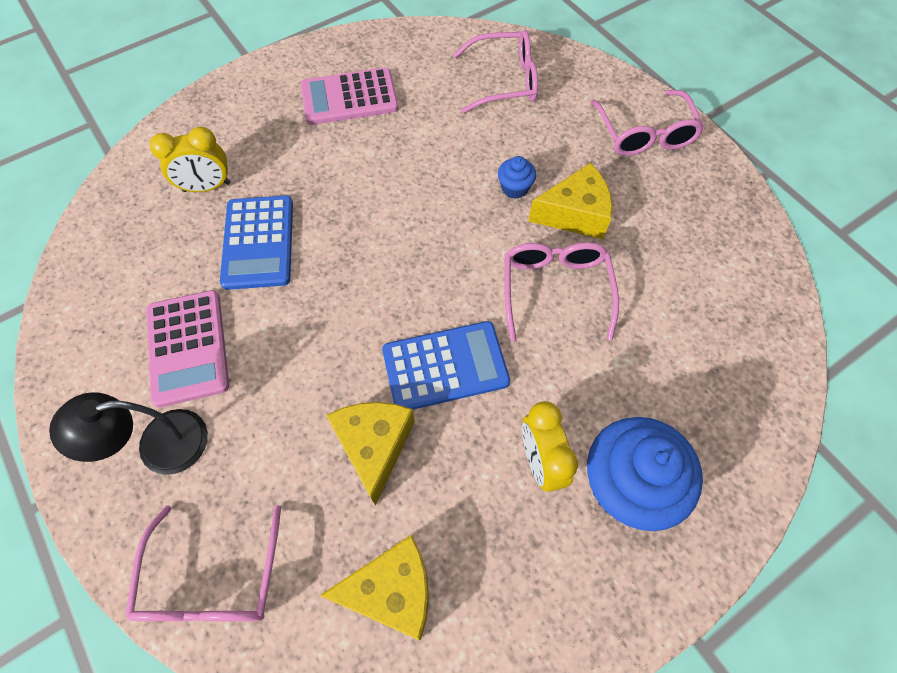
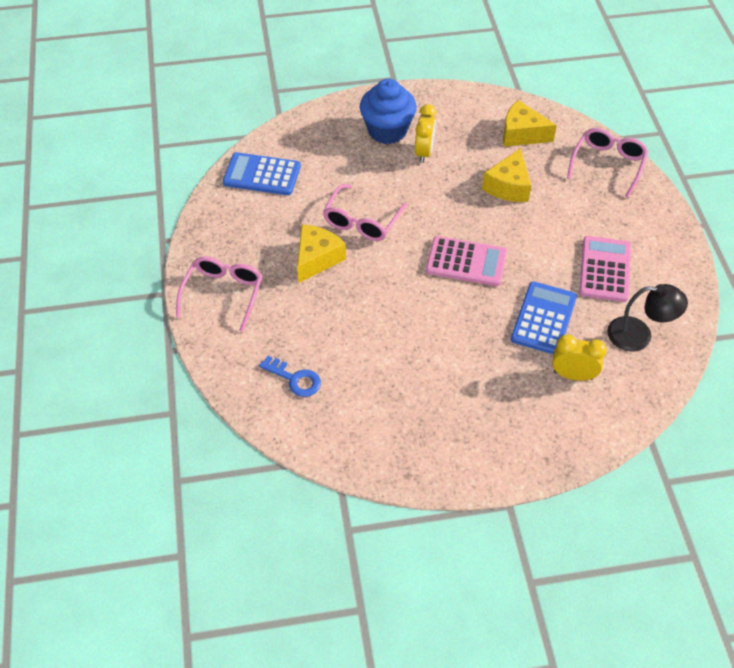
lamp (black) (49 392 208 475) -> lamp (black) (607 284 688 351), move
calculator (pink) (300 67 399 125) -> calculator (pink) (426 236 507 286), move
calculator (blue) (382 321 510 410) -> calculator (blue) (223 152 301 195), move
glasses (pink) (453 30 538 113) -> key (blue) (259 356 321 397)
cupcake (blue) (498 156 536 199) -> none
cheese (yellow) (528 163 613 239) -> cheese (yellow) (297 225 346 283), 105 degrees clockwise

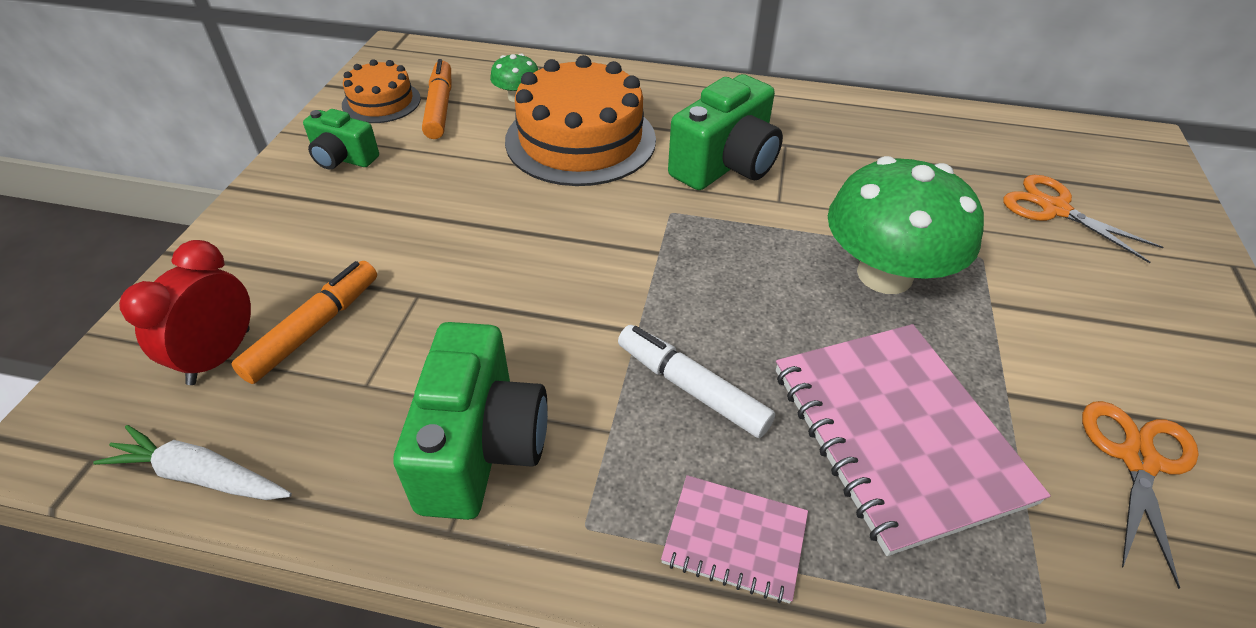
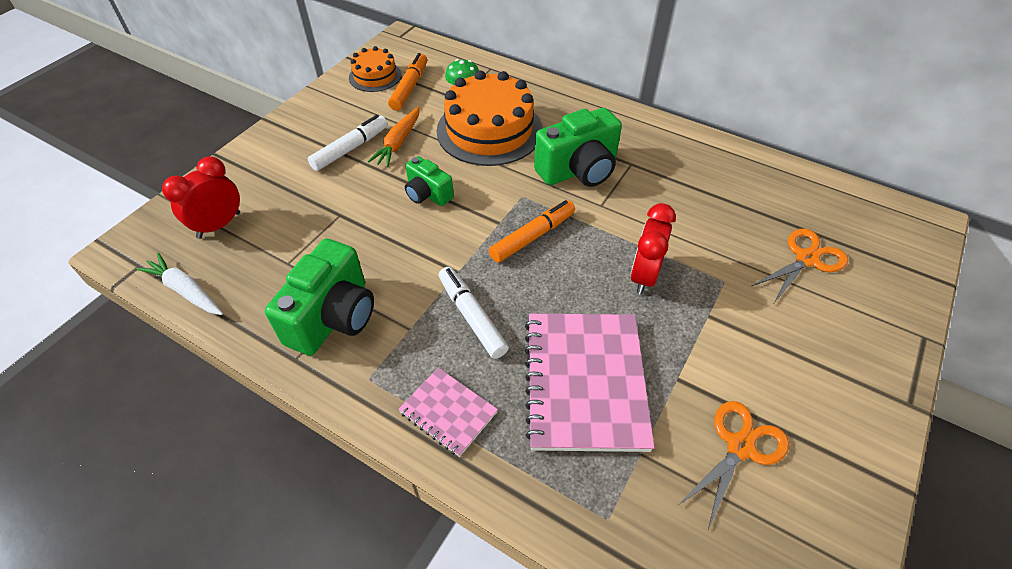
marker (orange) (231 261 377 384) -> marker (orange) (489 200 575 263), move
camera (green) (303 109 379 170) -> camera (green) (405 156 454 206), move
mushroom (green) (828 156 984 294) -> clock (red) (630 203 676 294)
scissors (orange) (1003 175 1163 263) -> scissors (orange) (752 229 848 303), 75 degrees clockwise
none -> marker (white) (308 115 388 171)
none -> carrot (orange) (368 107 420 167)

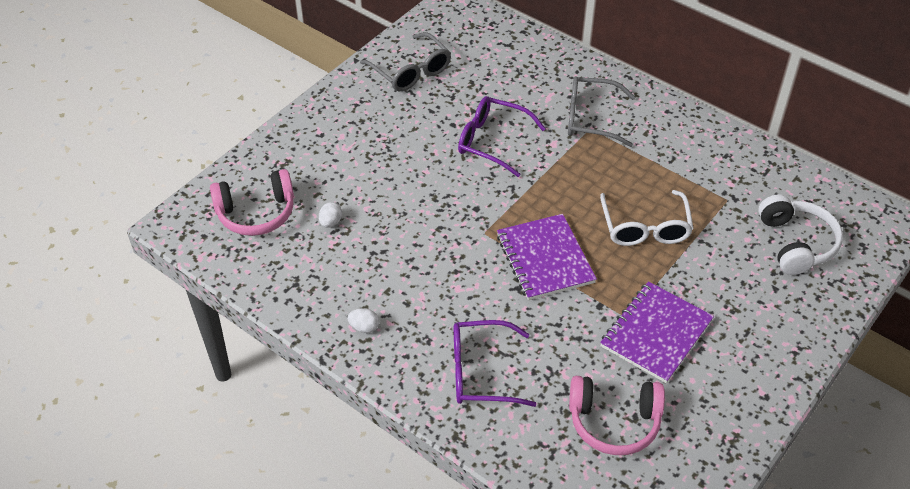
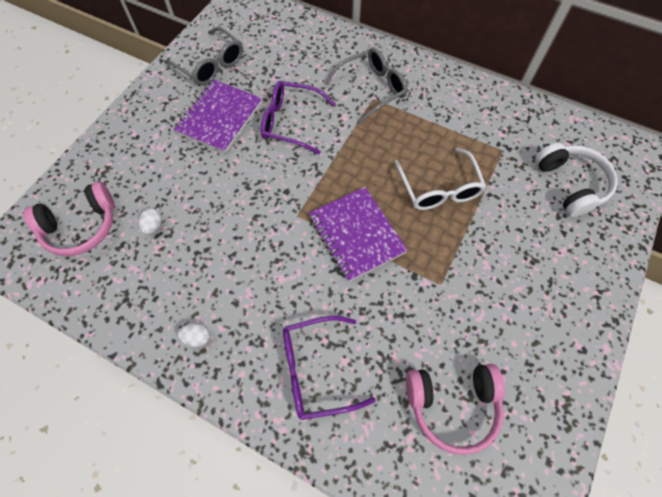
glasses (grey) (568 76 635 147) -> glasses (grey) (325 48 407 124), 150 degrees clockwise
notebook (purple) (600 281 714 383) -> notebook (purple) (173 80 262 153), move

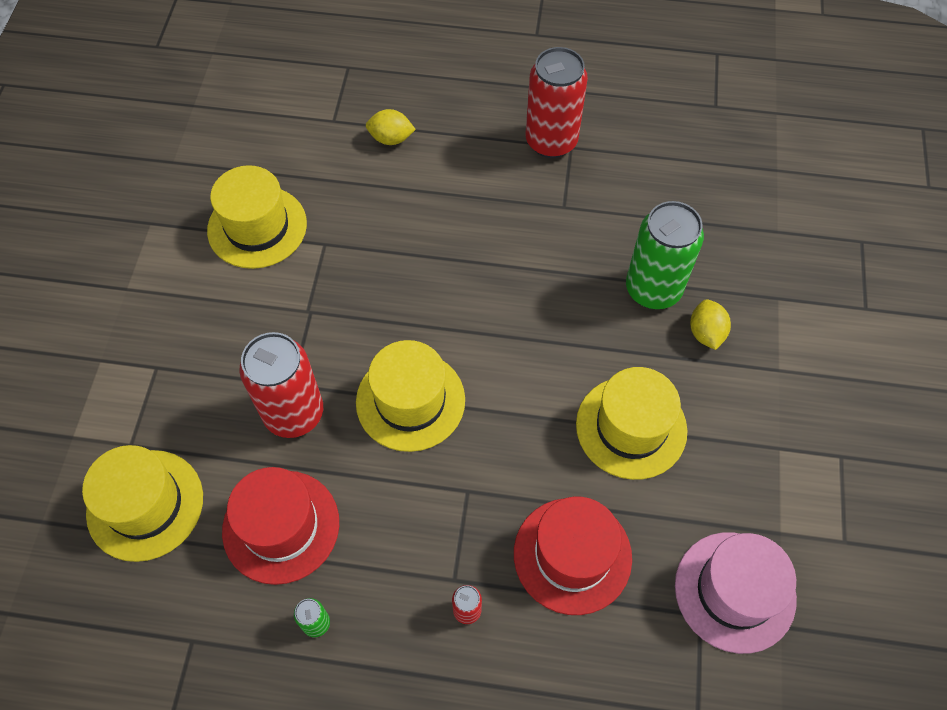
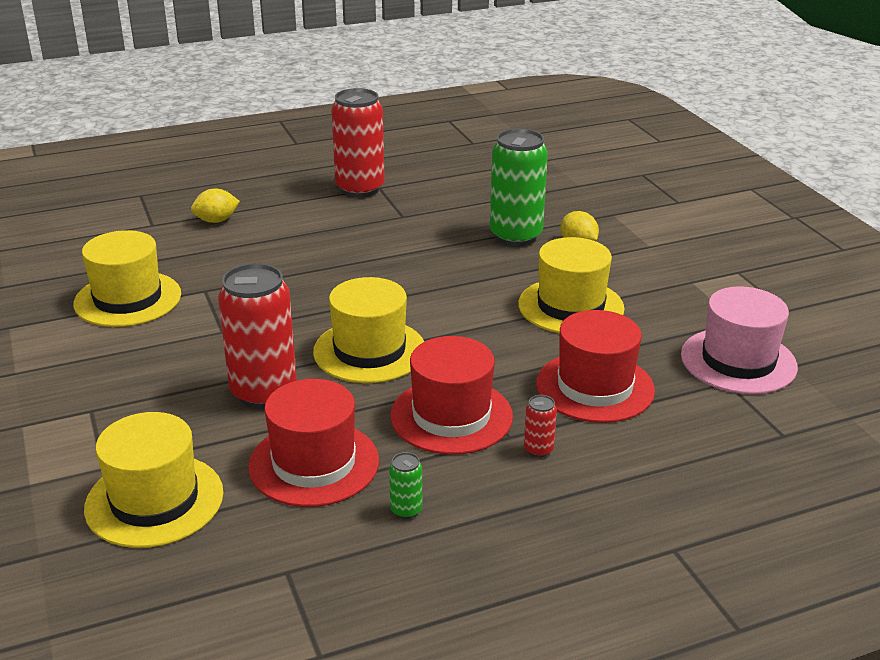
none -> hat (red) (390 336 513 455)

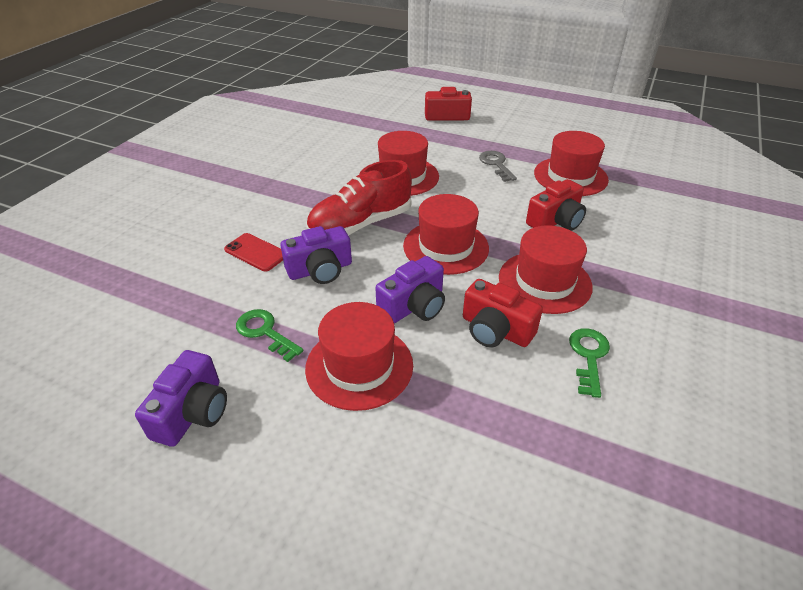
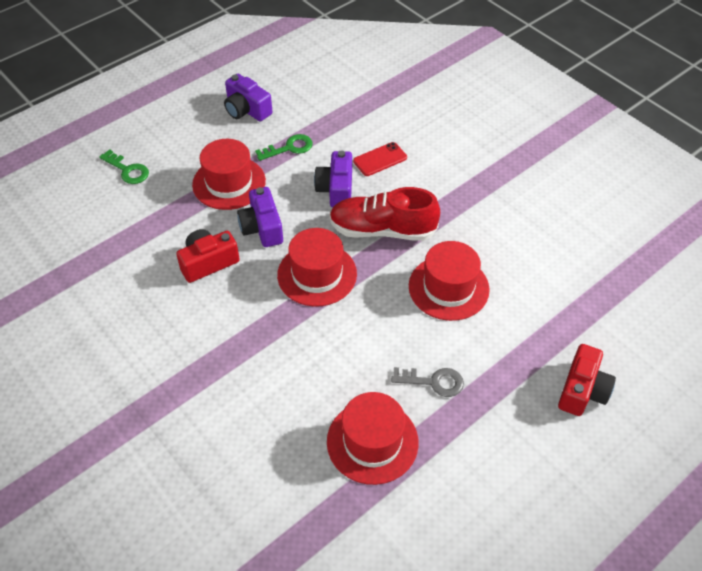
shoe (red) (306 160 412 235) -> shoe (red) (329 187 440 241), 75 degrees counterclockwise
hat (red) (499 225 593 314) -> none
camera (red) (526 179 586 231) -> none
key (green) (569 328 610 398) -> key (green) (99 149 149 184), move

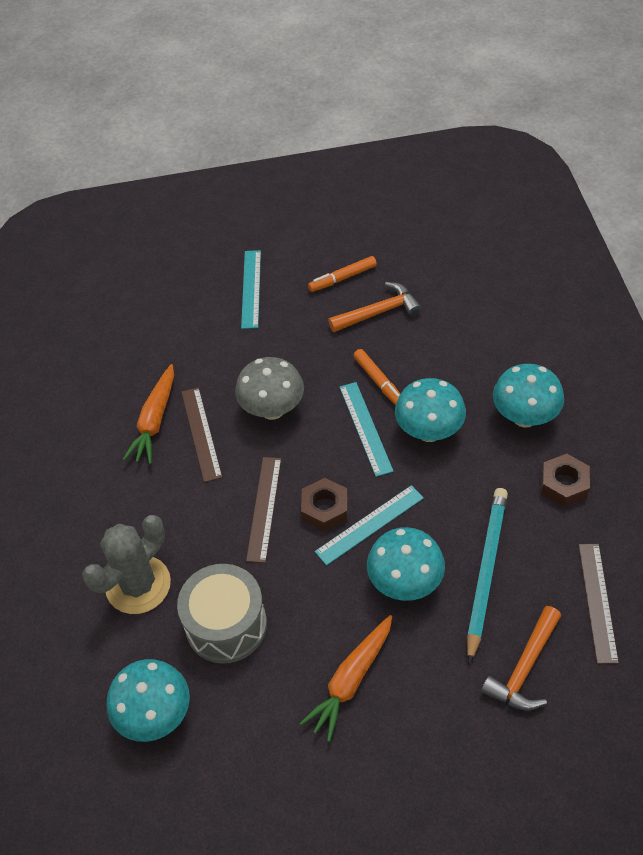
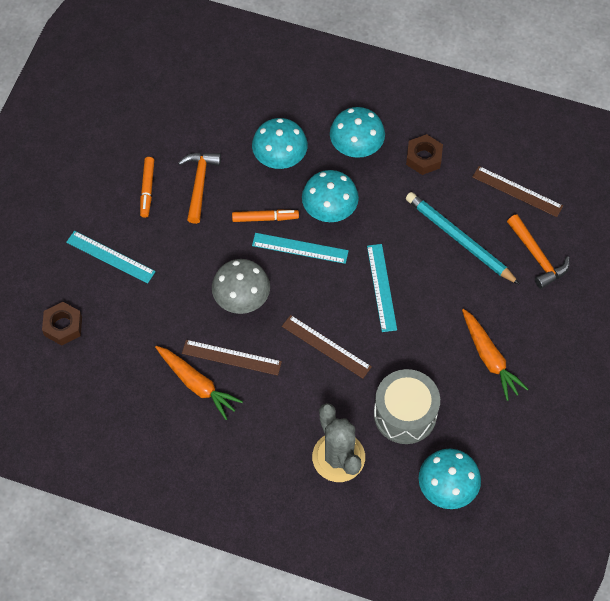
nut (brown) (301 478 348 532) -> nut (brown) (42 302 82 346), move
mushroom (turquoise) (367 527 445 601) -> mushroom (turquoise) (252 118 308 169), move

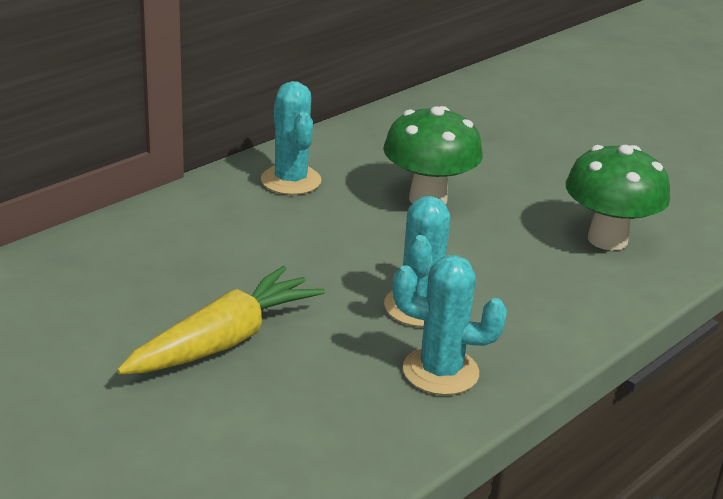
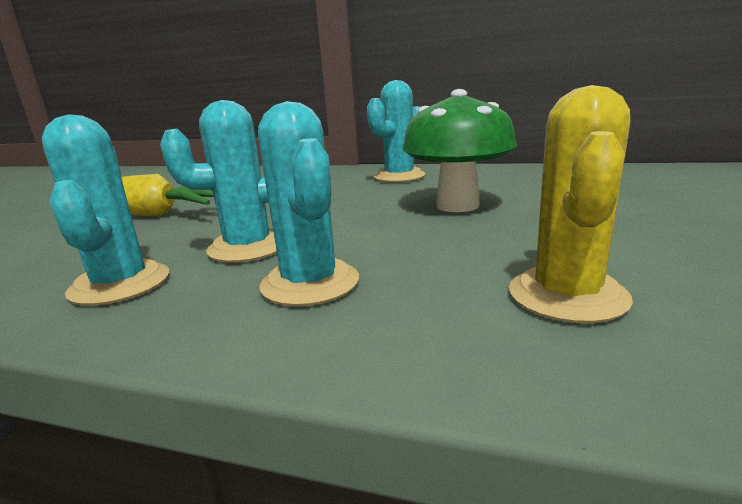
mushroom (green) (566 145 670 251) -> cactus (yellow) (509 85 633 323)
none -> cactus (turquoise) (258 101 359 306)

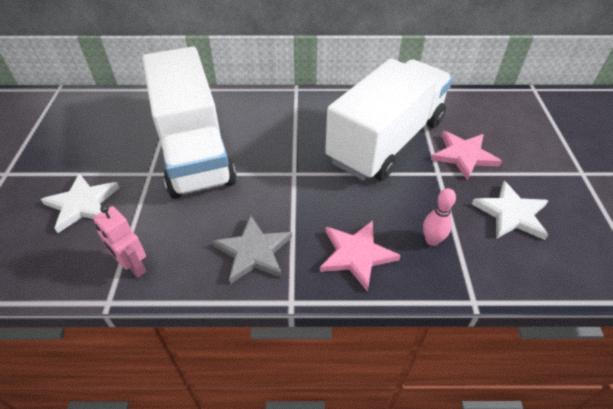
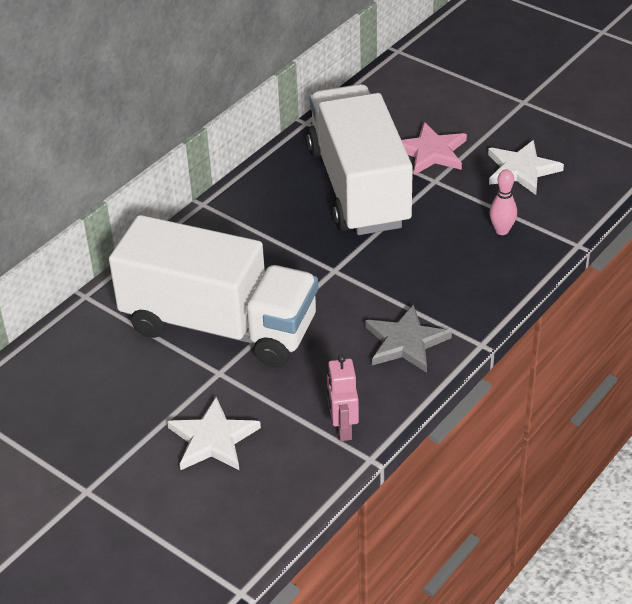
robot (pink) (93 205 146 278) -> robot (pink) (327 355 359 441), 90 degrees clockwise
star (pink) (320 221 401 292) -> none

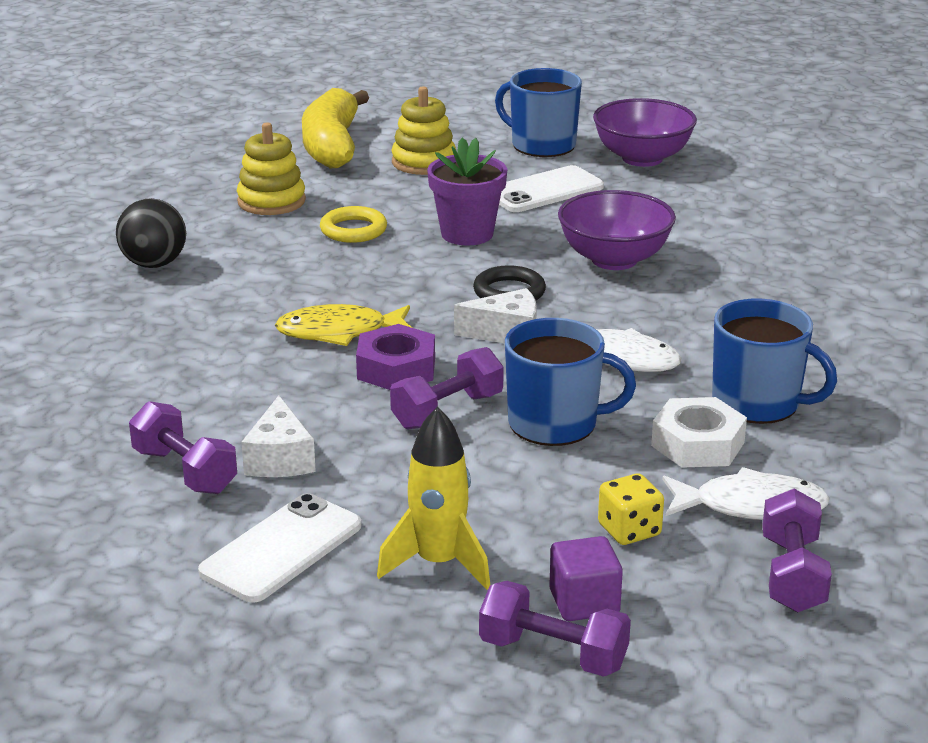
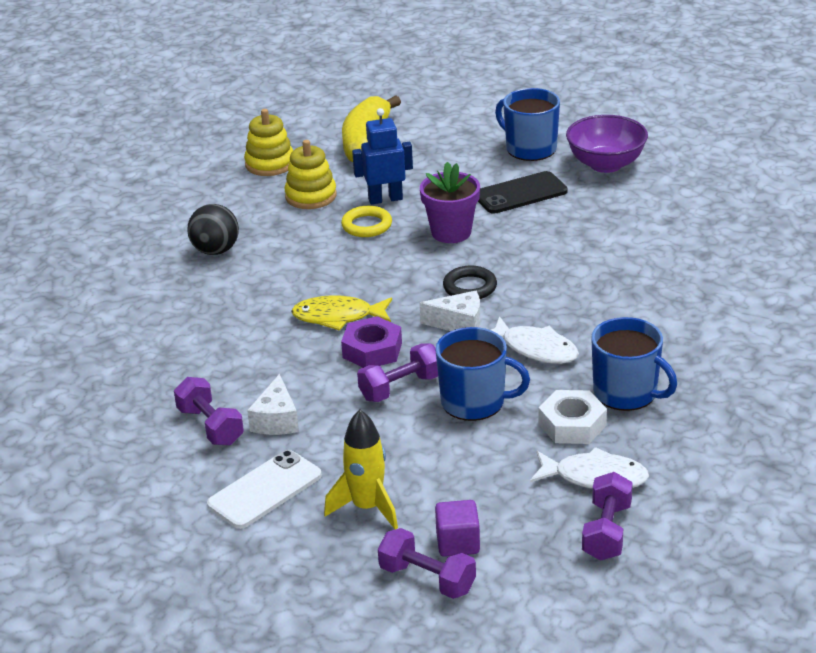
stacking toy (yellow) (392 86 456 175) -> stacking toy (yellow) (244 109 293 176), move
phone (white) (499 165 604 212) -> phone (black) (478 171 568 214)
bowl (purple) (558 190 676 270) -> none
dice (yellow) (598 473 664 545) -> none
none -> robot (blue) (352 108 413 204)

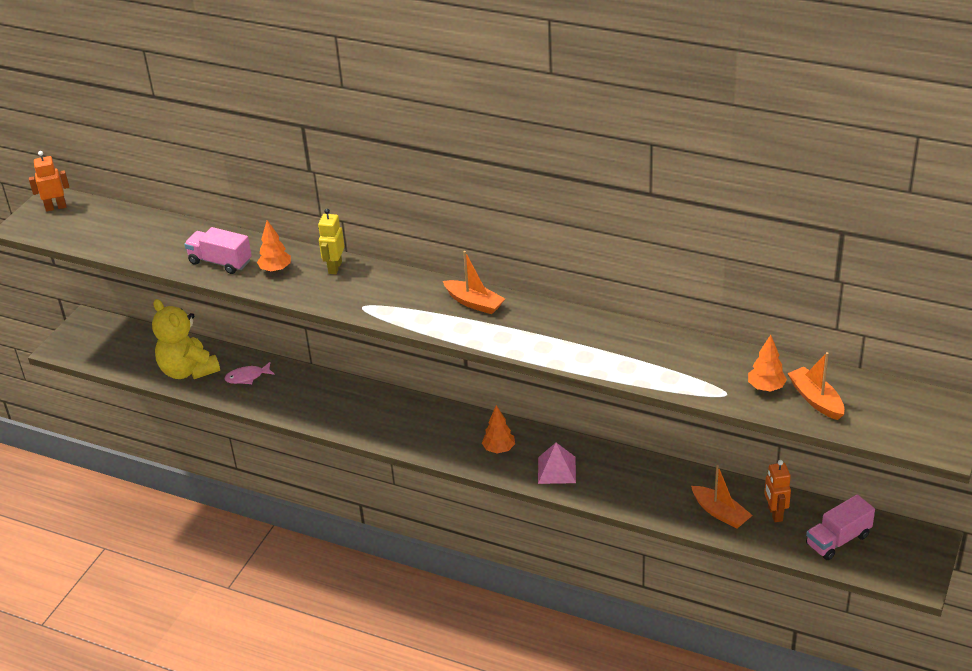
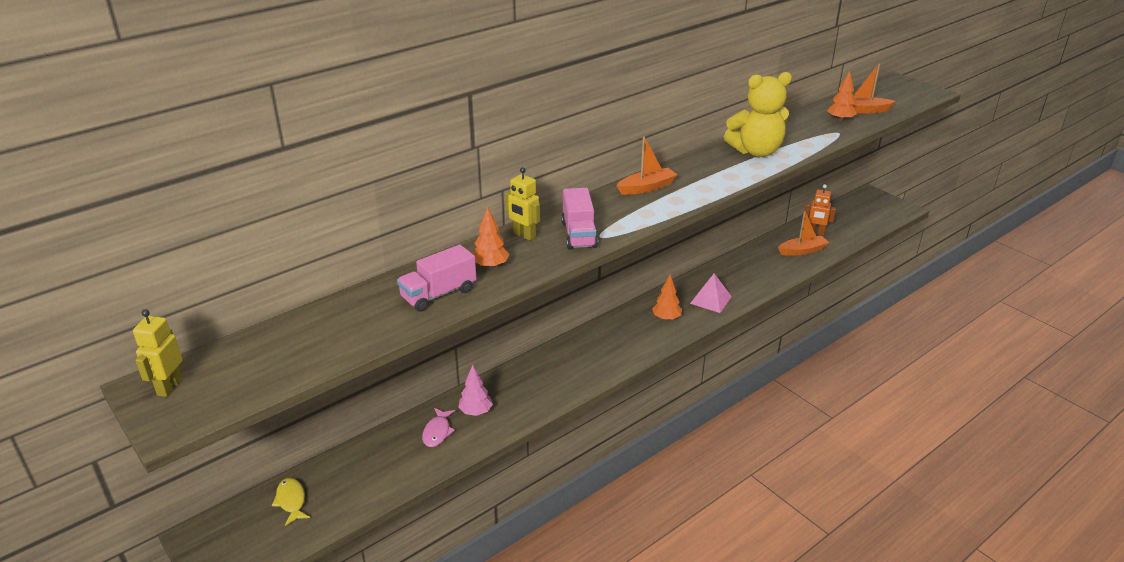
robot (orange) (29 151 69 212) -> robot (yellow) (133 309 183 397)
teddy bear (yellow) (152 299 220 379) -> teddy bear (yellow) (724 72 792 157), move
truck (pink) (806 494 875 560) -> truck (pink) (561 188 598 250), move
none -> fish (yellow) (272 478 310 526)
none -> tree (pink) (458 365 493 416)

